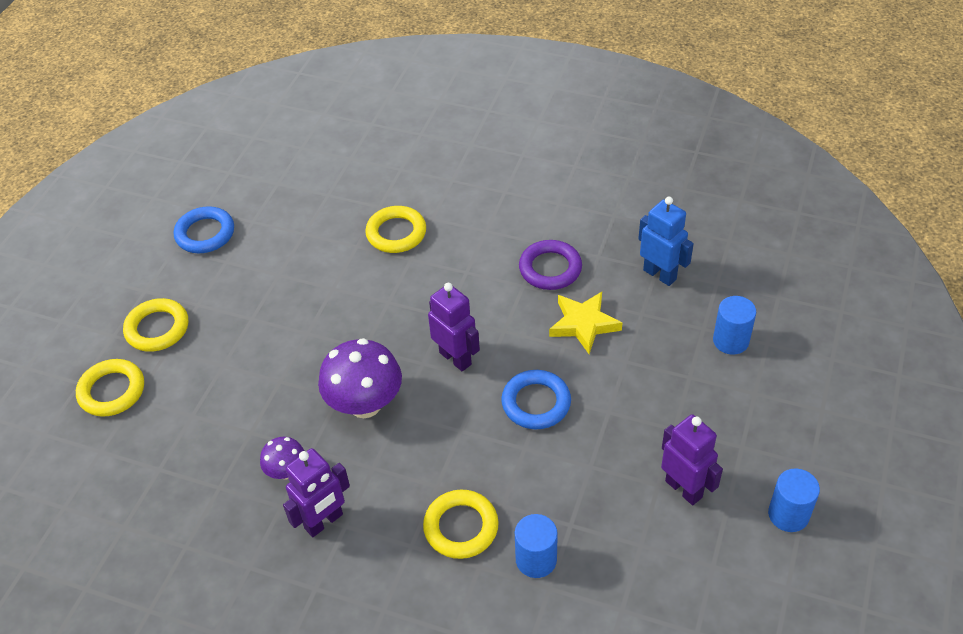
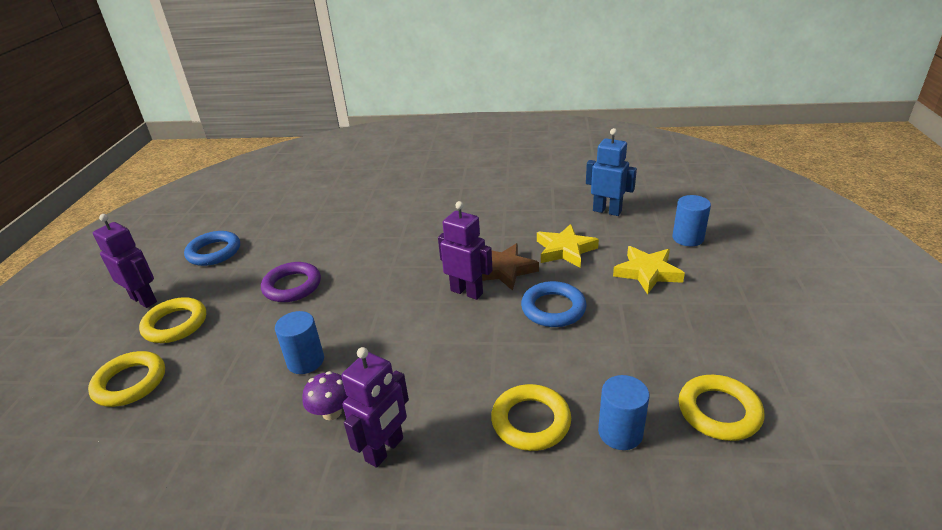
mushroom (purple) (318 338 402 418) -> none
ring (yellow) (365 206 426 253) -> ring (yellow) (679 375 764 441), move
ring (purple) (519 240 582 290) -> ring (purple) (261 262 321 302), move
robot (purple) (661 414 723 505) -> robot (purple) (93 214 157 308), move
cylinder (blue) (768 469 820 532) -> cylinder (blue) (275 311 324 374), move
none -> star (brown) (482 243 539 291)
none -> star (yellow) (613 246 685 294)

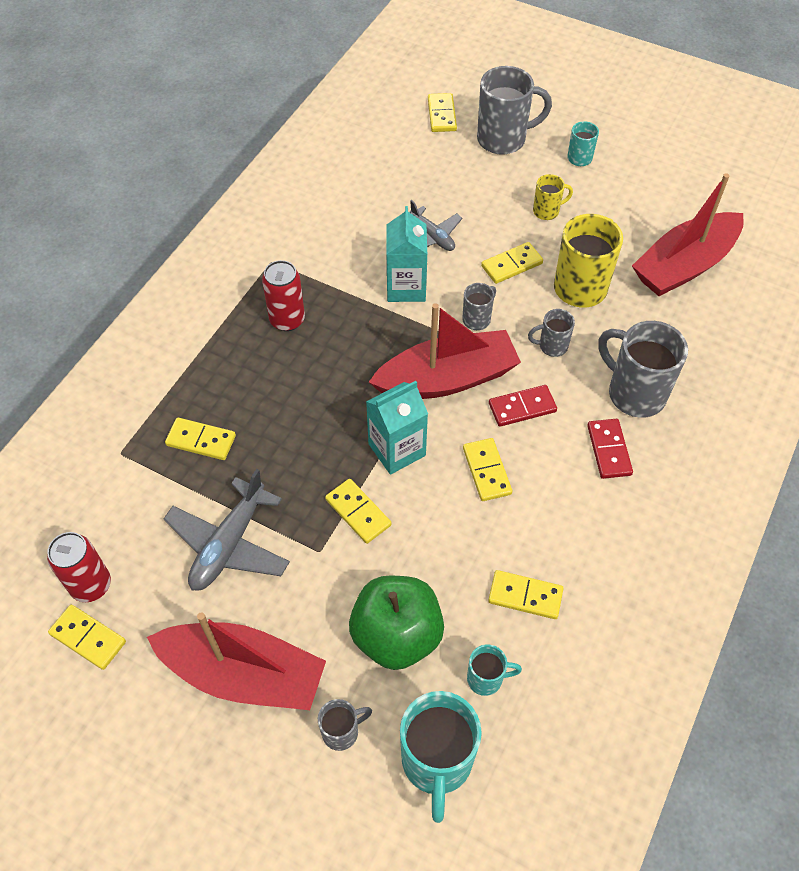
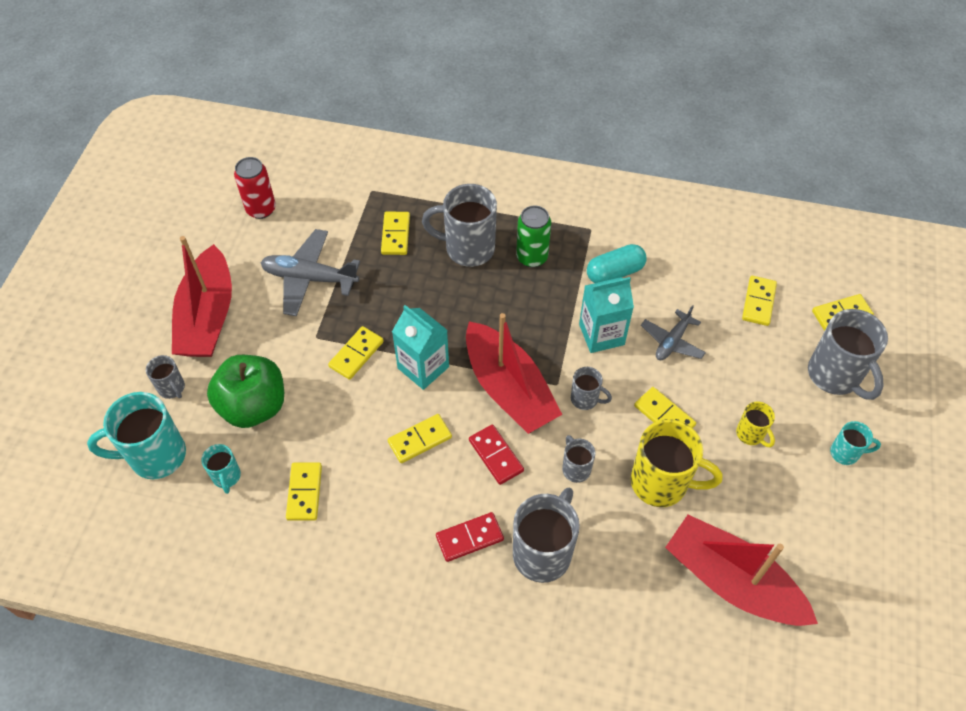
domino (yellow) (48 605 126 670) -> domino (yellow) (742 276 777 326), move
can (red) (262 260 305 331) -> can (green) (516 205 551 267)
none -> mug (grey) (422 184 497 267)
none -> capsule (turquoise) (587 244 647 283)

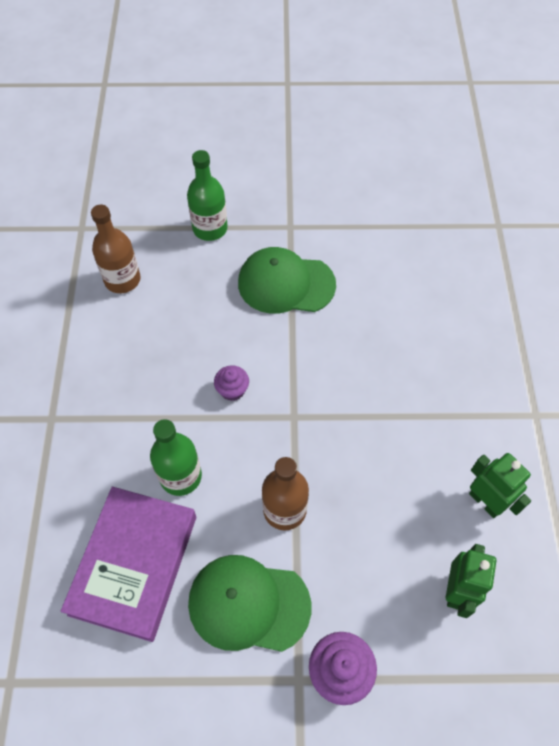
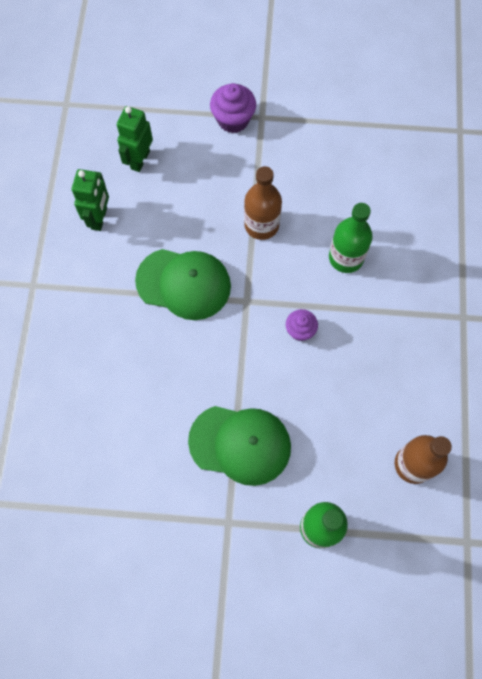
book (purple) (61 487 196 642) -> none
cap (green) (188 555 311 652) -> cap (green) (135 249 231 320), move
robot (green) (469 453 531 518) -> robot (green) (72 169 109 231), 135 degrees counterclockwise

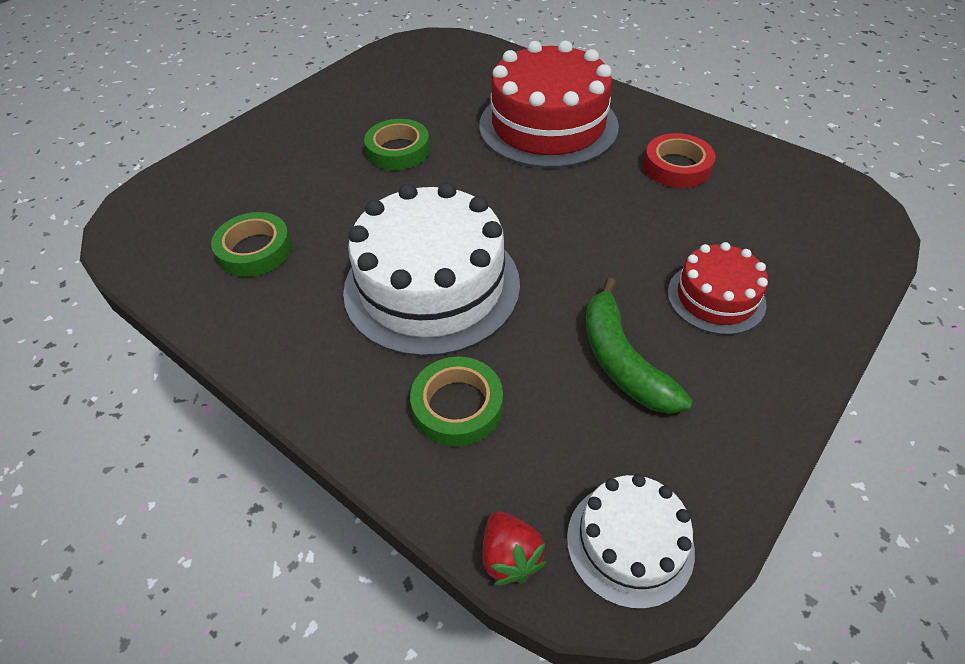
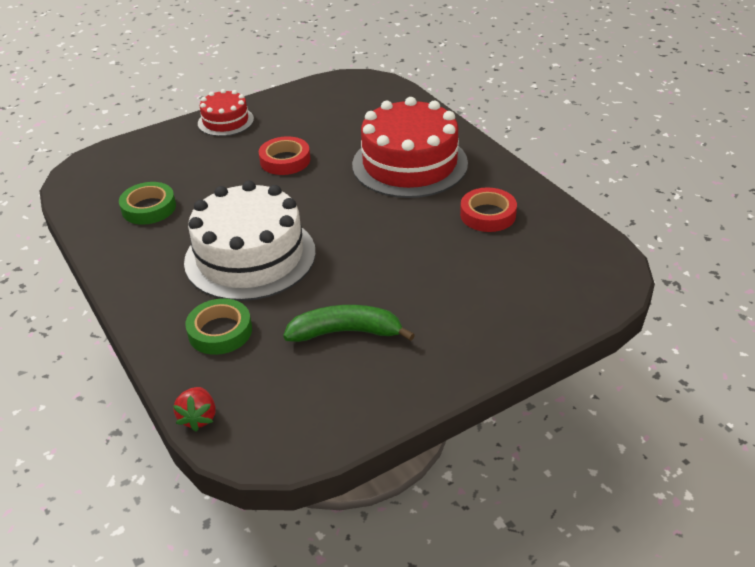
tape (green) (364 119 430 170) -> tape (red) (259 136 310 175)
cake (white) (567 474 695 609) -> none
banana (green) (586 277 693 414) -> banana (green) (283 305 415 342), 90 degrees clockwise
cake (red) (668 242 768 335) -> cake (red) (198 89 254 136), move

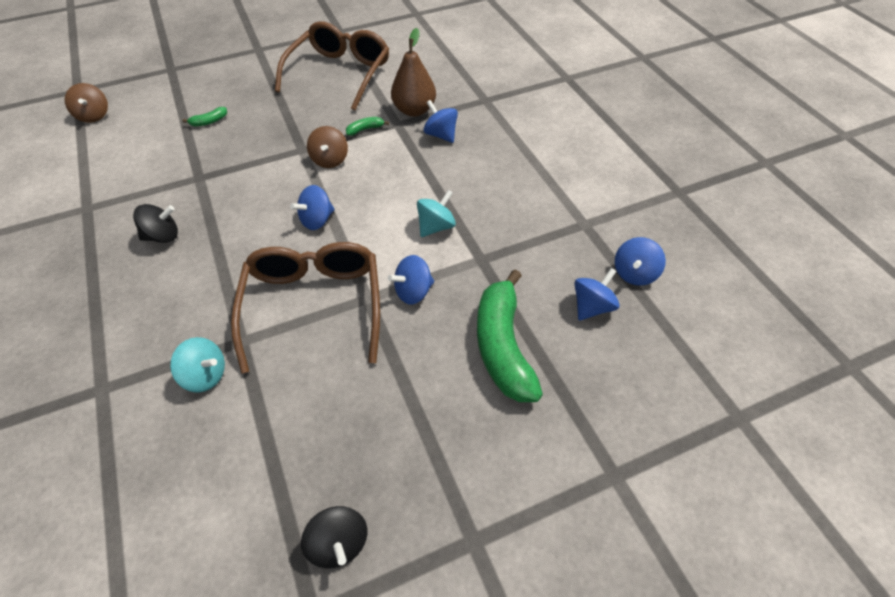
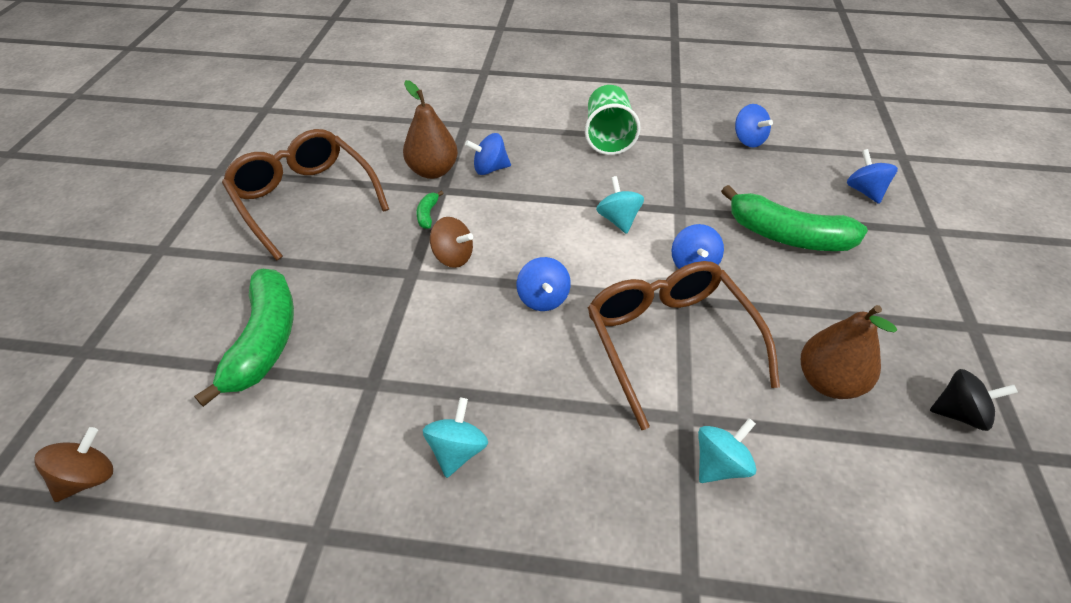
spinning top (brown) (65 83 108 123) -> spinning top (brown) (34 427 113 502), 60 degrees counterclockwise
spinning top (black) (133 204 178 243) -> spinning top (turquoise) (423 398 488 478)
banana (green) (182 107 227 127) -> banana (green) (194 269 294 407), x2.49
glasses (brown) (231 242 380 374) -> glasses (brown) (588 261 780 430), 45 degrees clockwise
spinning top (blue) (574 268 620 321) -> spinning top (blue) (847 149 898 204), move
none -> cup (green) (585 85 641 155)
none -> pear (brown) (801 305 897 399)

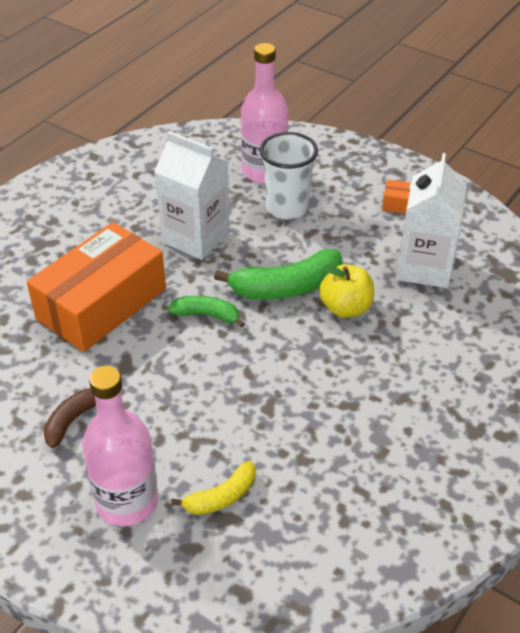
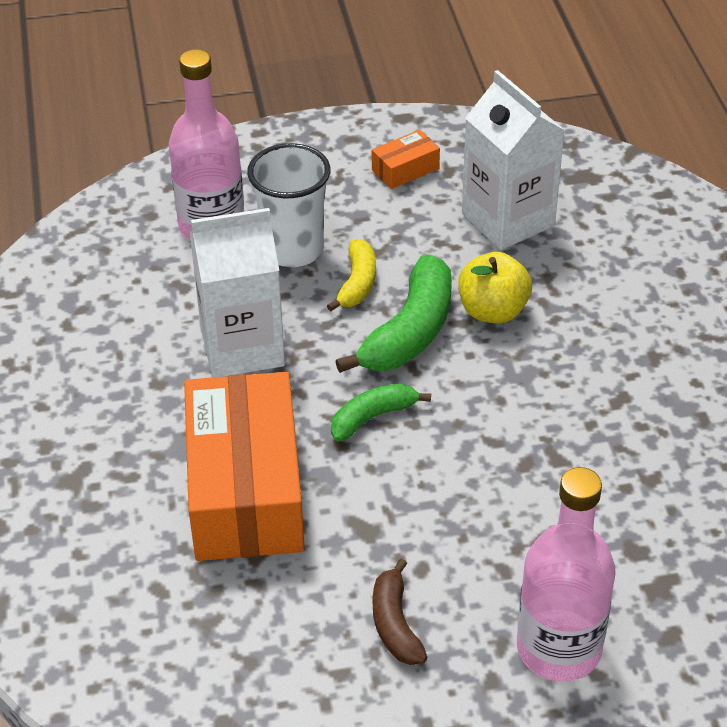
banana (yellow) (171 461 256 515) -> banana (yellow) (327 239 376 311), move

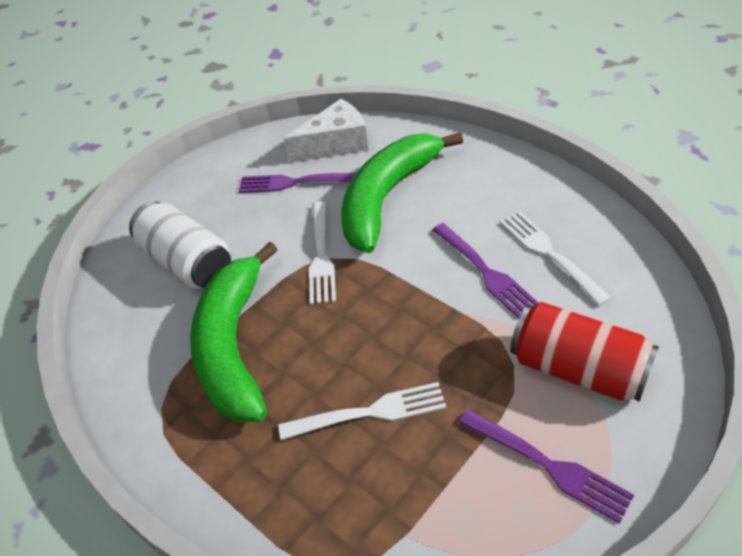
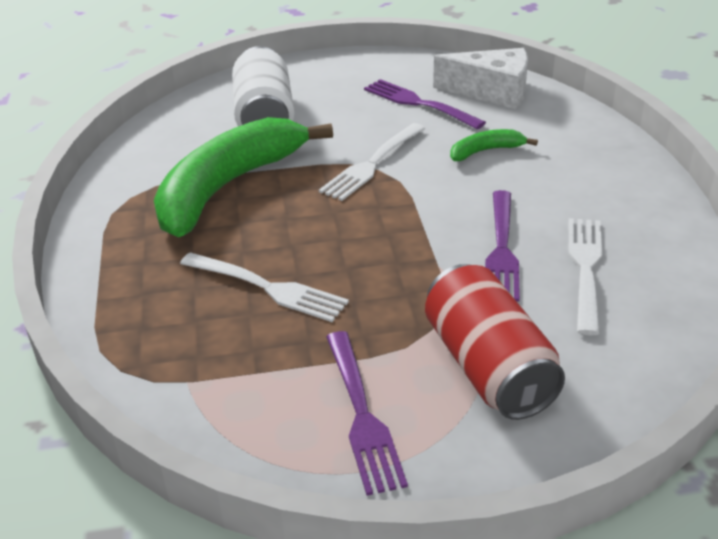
banana (green) (341 132 463 253) -> banana (green) (450 129 538 161), x0.42

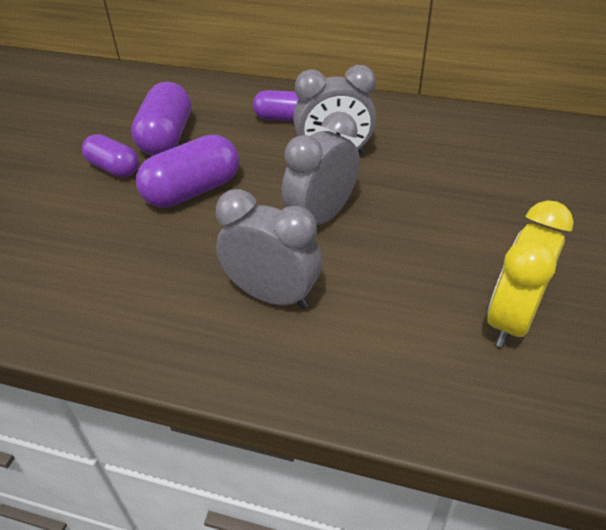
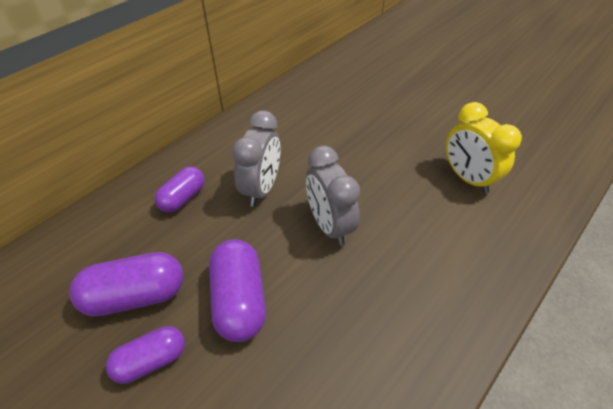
capsule (purple) (131 82 191 156) -> capsule (purple) (69 252 184 316), 45 degrees counterclockwise
clock (grey) (216 189 322 309) -> none

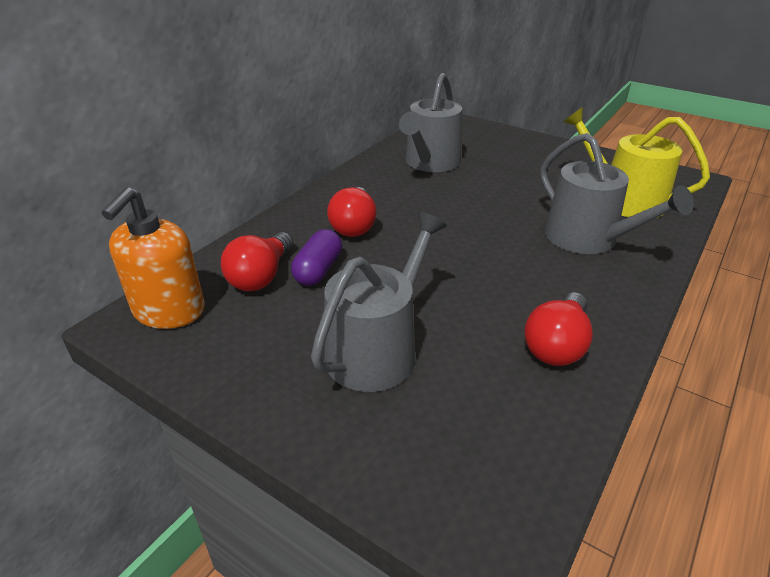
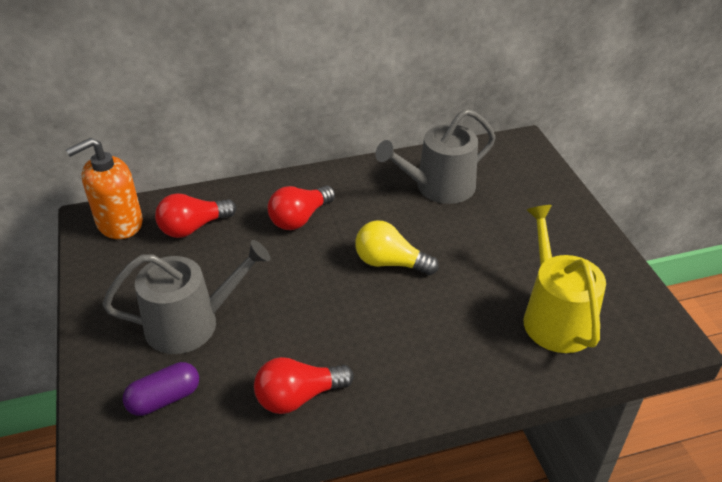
capsule (purple) (291 229 342 286) -> capsule (purple) (123 362 199 416), move
watering can (grey) (540 133 694 254) -> none
none -> light bulb (yellow) (355 220 439 275)

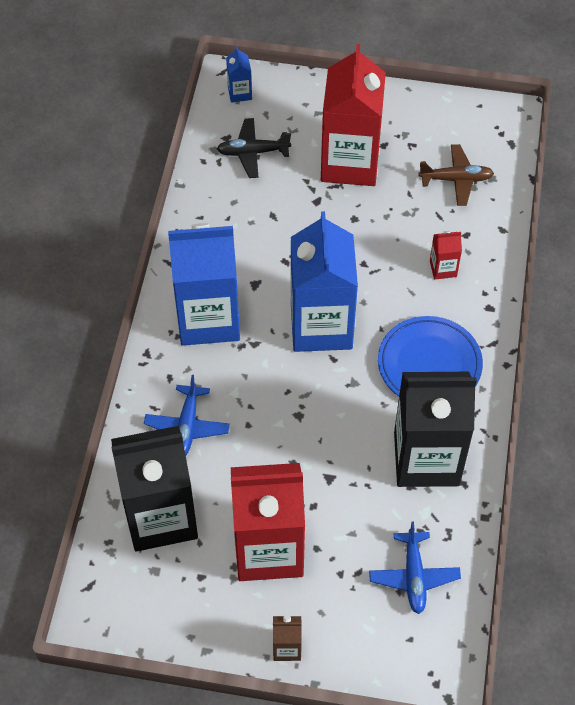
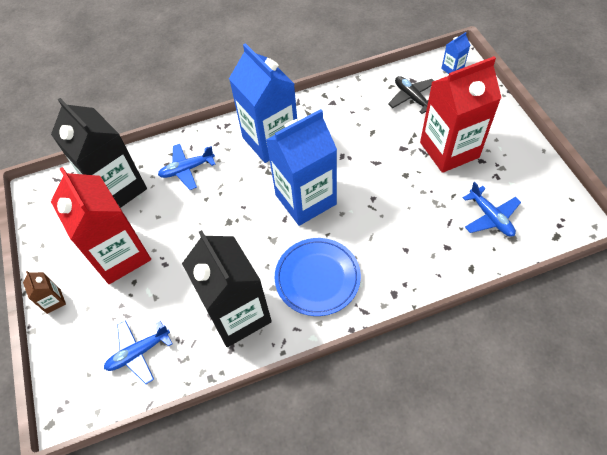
plane (brown) (418 144 494 206) -> plane (blue) (463 182 521 237)
carton (red) (430 231 462 280) -> none

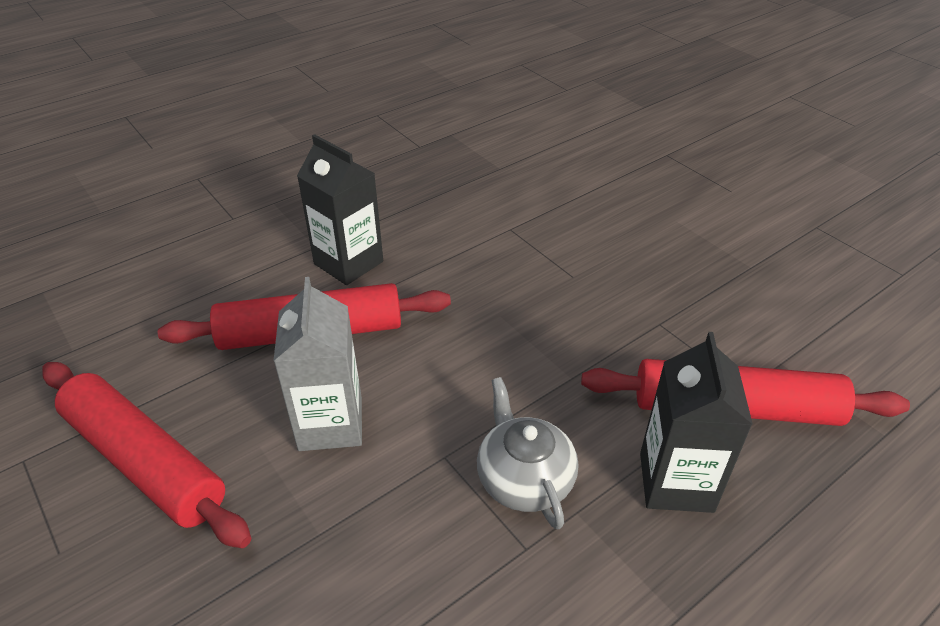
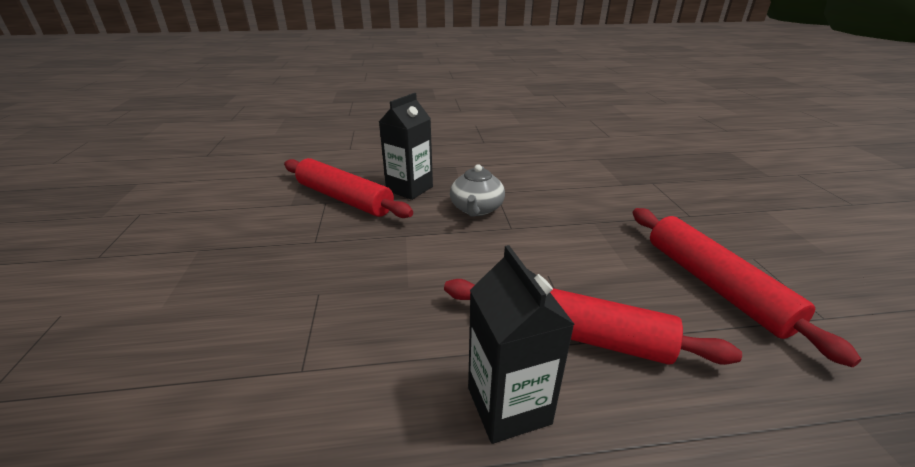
carton (grey) (273 277 362 451) -> none

